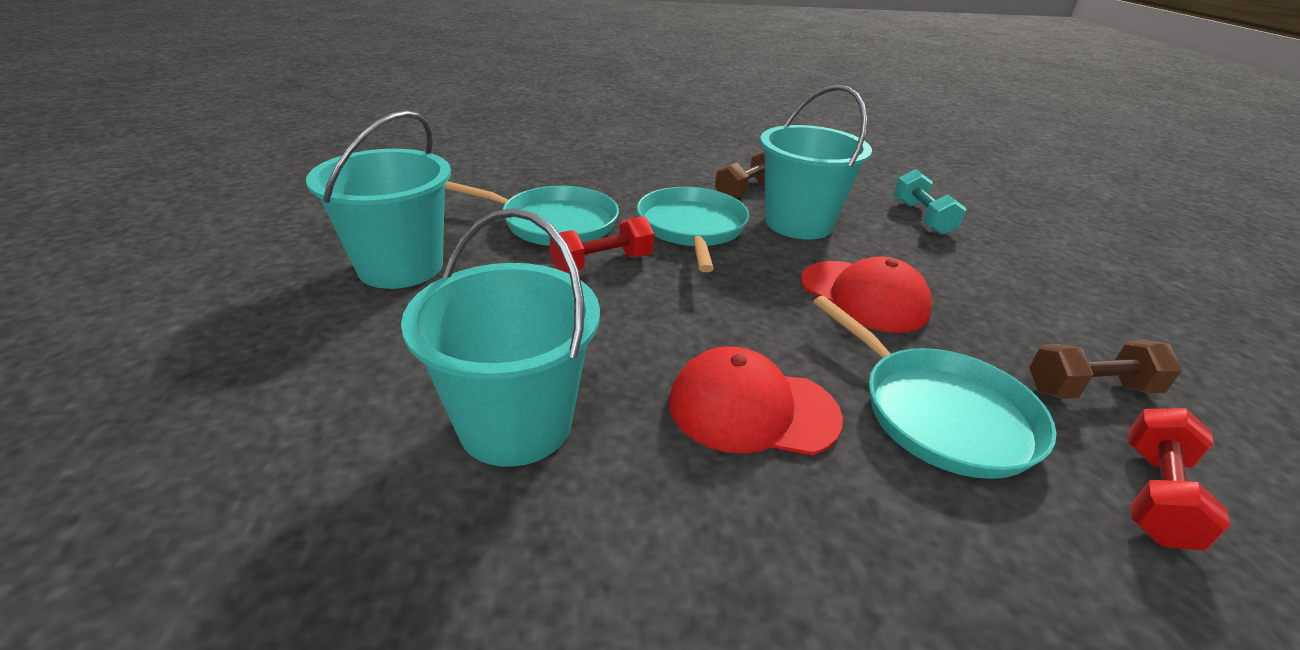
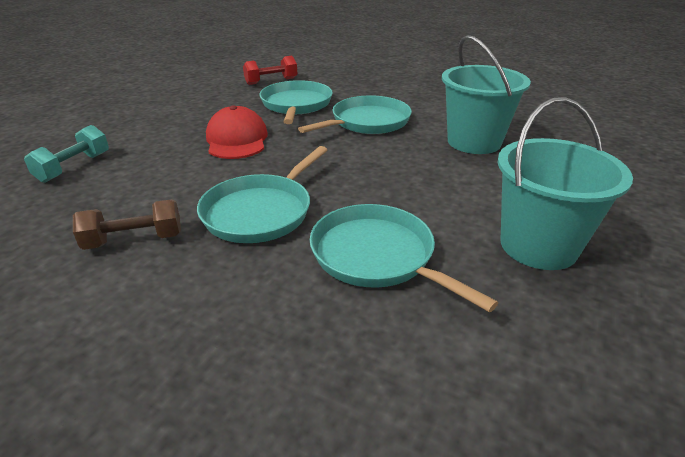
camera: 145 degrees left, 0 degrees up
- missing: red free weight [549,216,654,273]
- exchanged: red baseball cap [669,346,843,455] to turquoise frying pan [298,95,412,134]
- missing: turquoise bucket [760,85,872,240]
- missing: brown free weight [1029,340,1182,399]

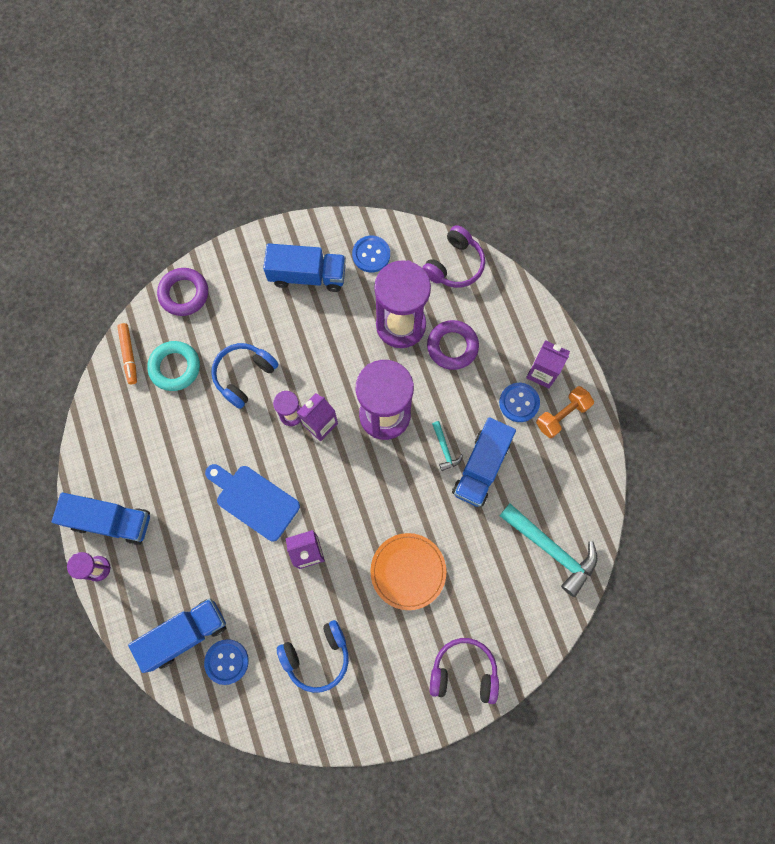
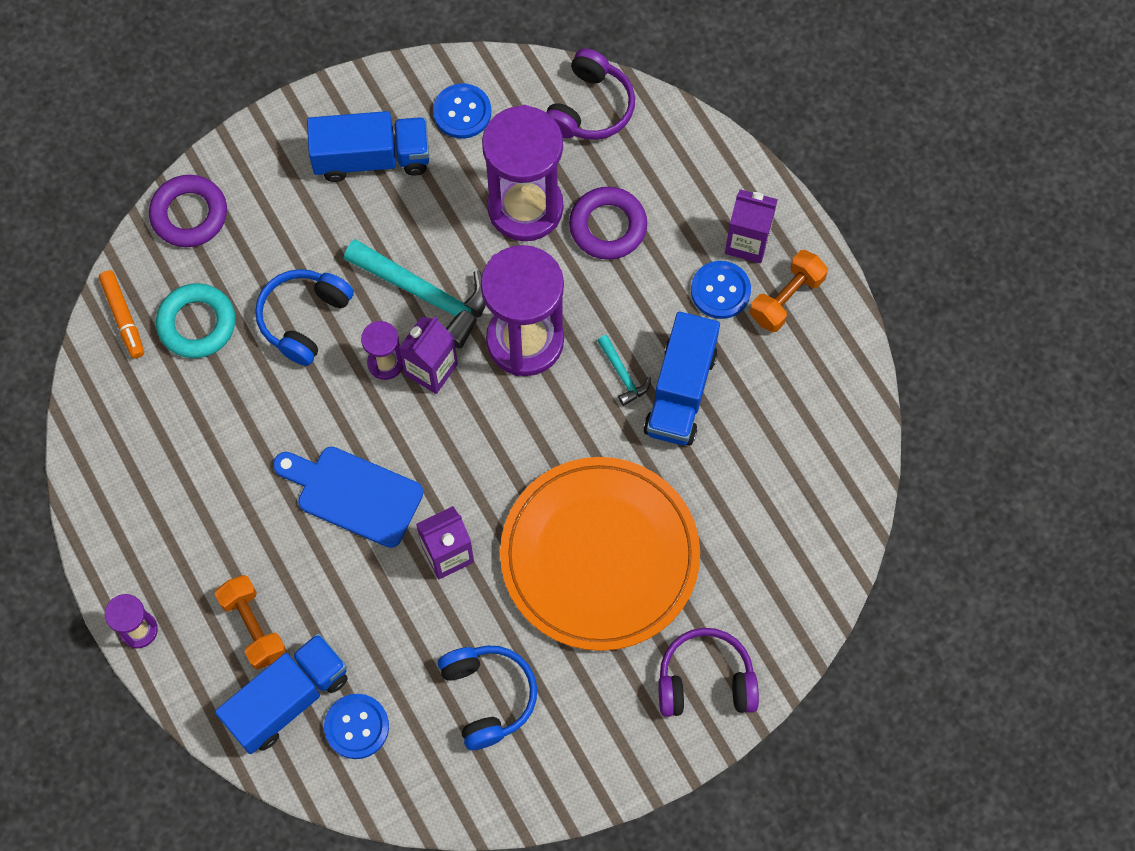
camera: 10 degrees left, 5 degrees down
- missing: cobalt lorry [52,493,150,545]
- spun: cobalt over-ear headphones [277,620,349,693] = [438,645,537,750] 75 degrees counterclockwise
- size: bright orange dinner plate [370,533,446,610] = [500,457,700,651] x1.77
- relocated: turquoise carpenter's hammer [500,503,597,597] to [344,239,486,348]
- appeared: bright orange free weight [215,575,287,670]

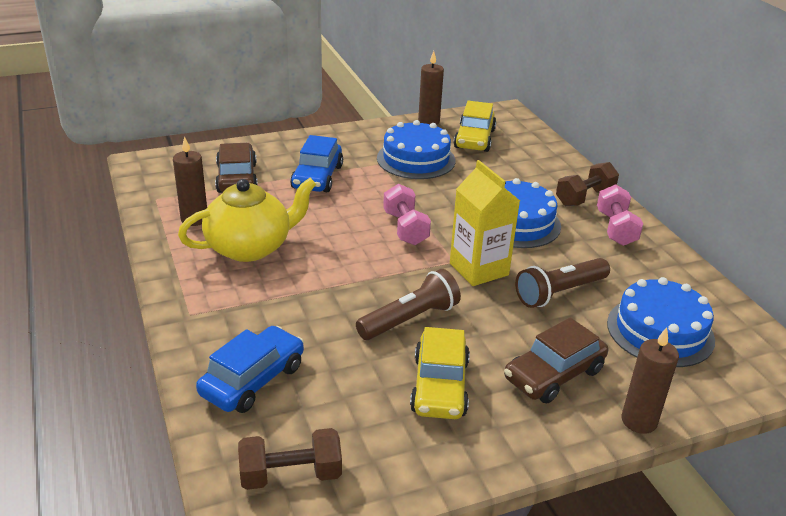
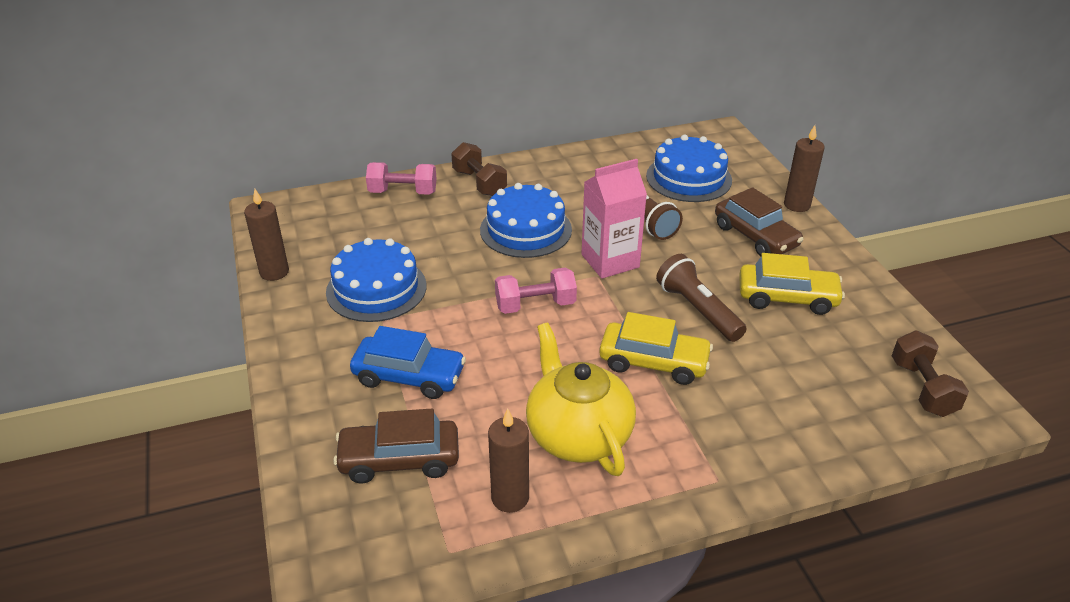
camera: 85 degrees left, 5 degrees up
- missing: cobalt toy car [196,326,304,413]
- colour: bright yellow carton [450,160,520,286] to rose-pink carton [582,159,647,279]
- relocated: bright yellow toy car [454,101,496,152] to [599,312,713,385]
- relocated: rose-pink free weight [597,184,643,246] to [366,162,437,195]

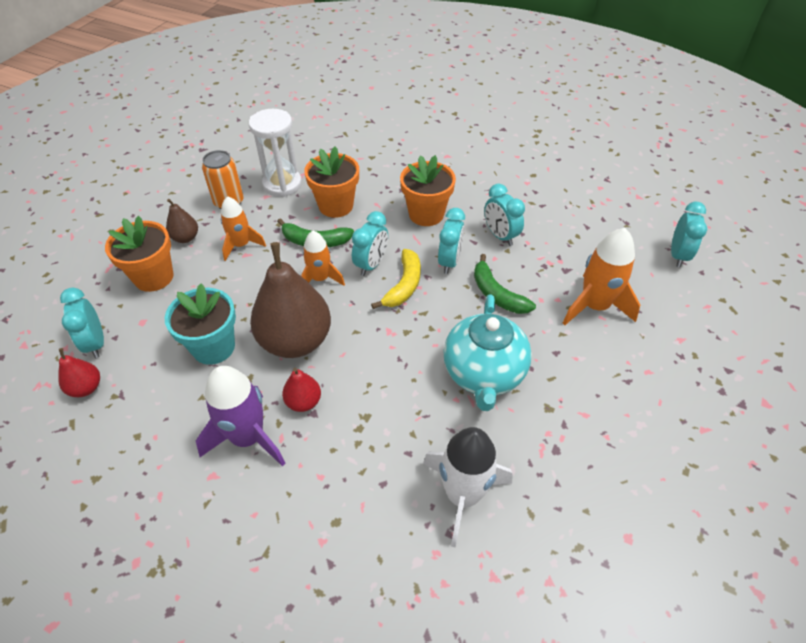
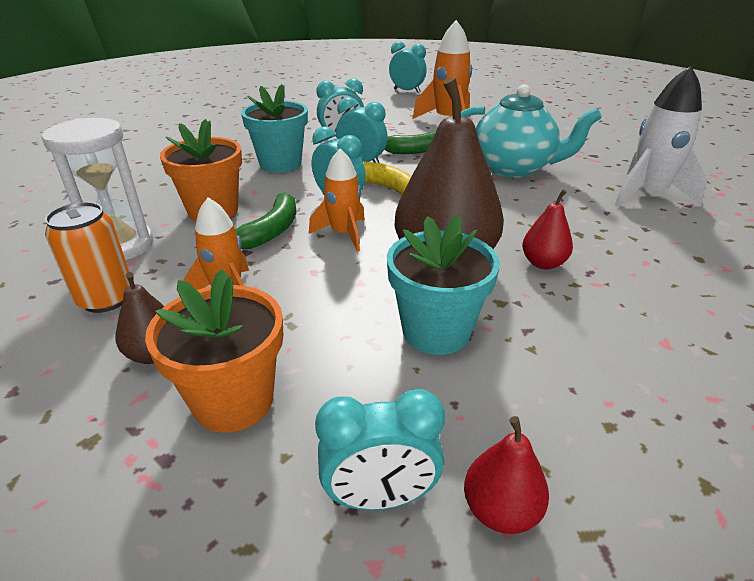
camera: 75 degrees left, 15 degrees down
- missing: violet rocket [196,366,285,467]
- colour: bright orange potted plant [400,155,456,226] to turquoise potted plant [241,84,308,172]

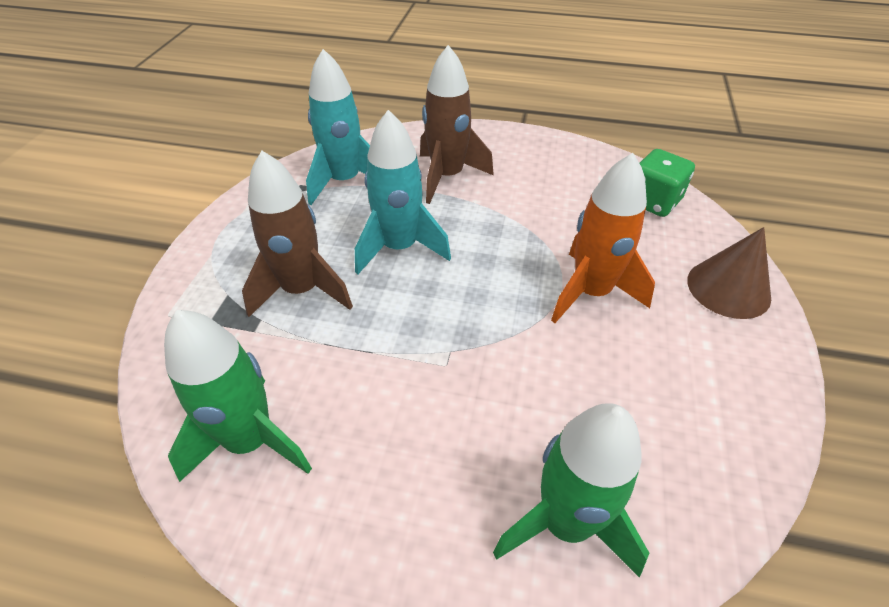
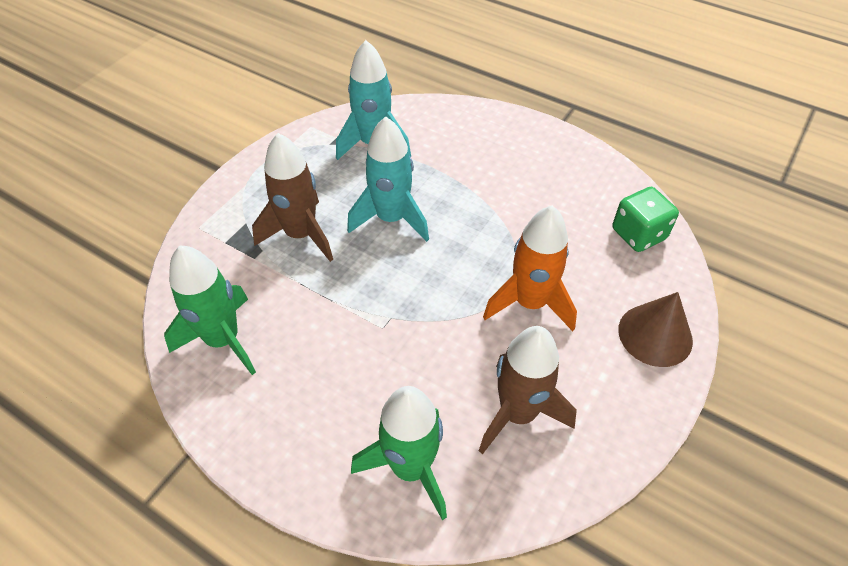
camera: 20 degrees right, 5 degrees up
- relocated: brown rocket [420,45,494,204] to [479,326,577,454]

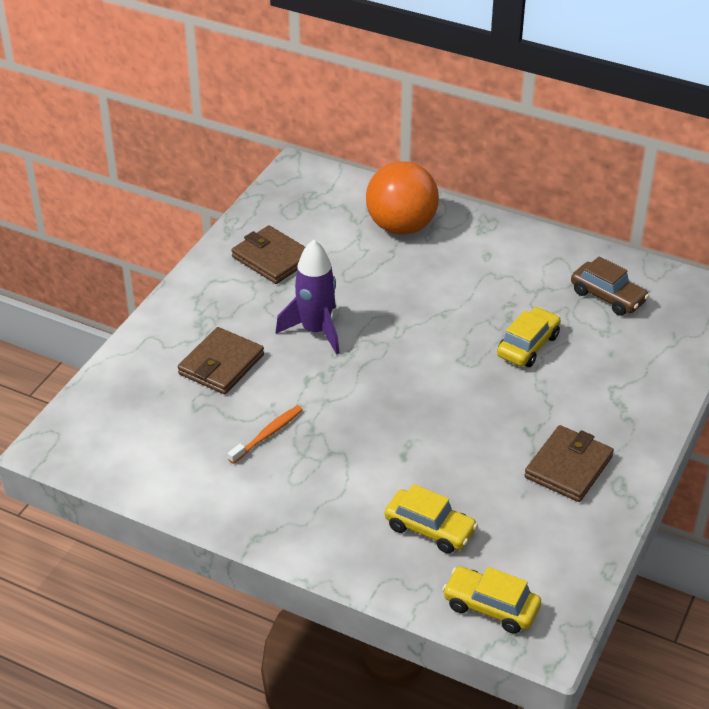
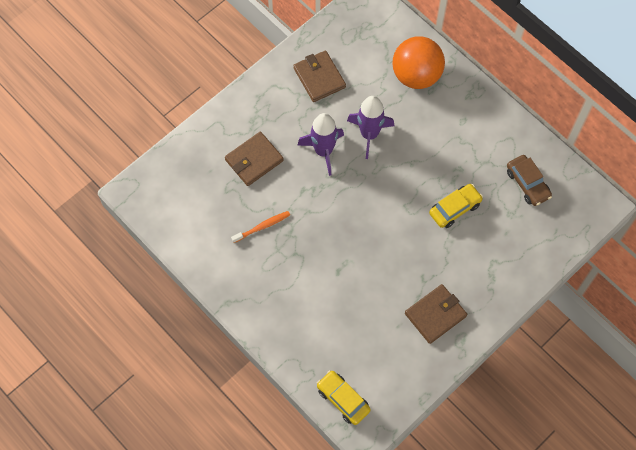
camera: 20 degrees right, 25 degrees up
- missing: bright yellow toy car [385,484,478,553]
- appeared: violet rocket [347,96,395,159]

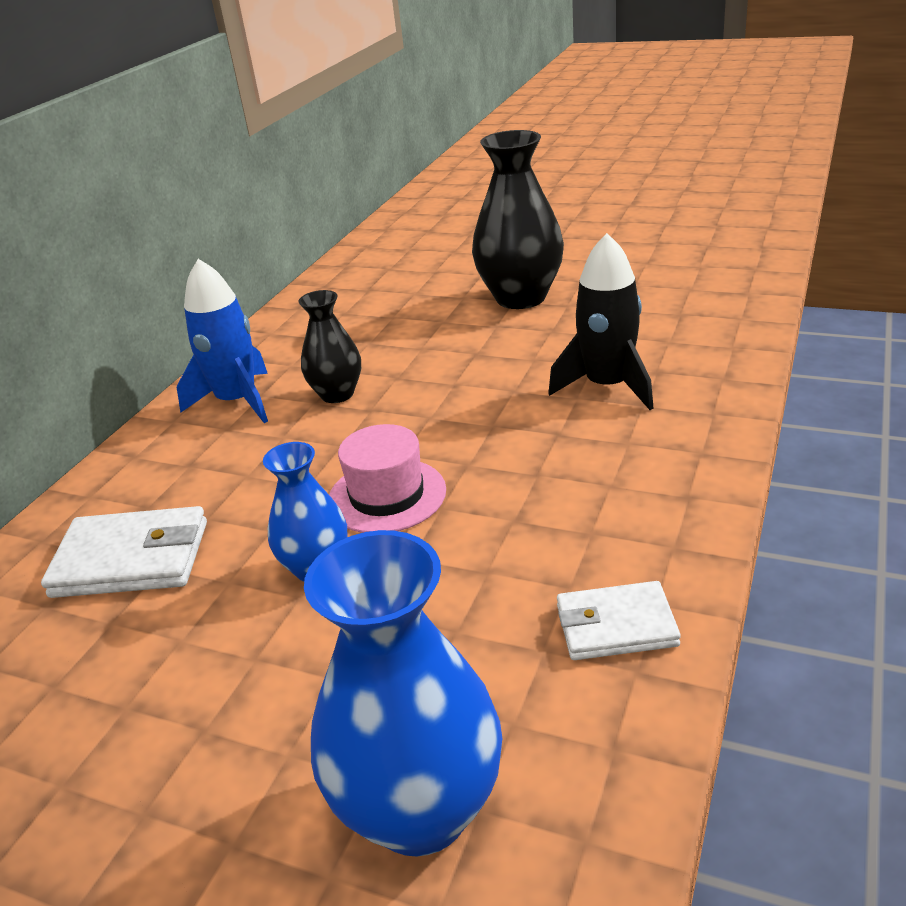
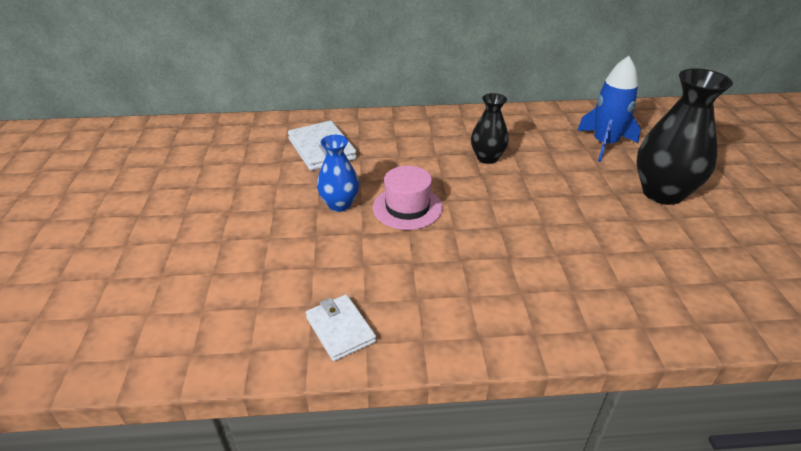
camera: 60 degrees right, 5 degrees up
- relocated: cobalt rocket [177,259,268,423] to [577,56,641,162]
- missing: cobalt vase [304,530,502,856]
- missing: ebony rocket [548,233,653,410]

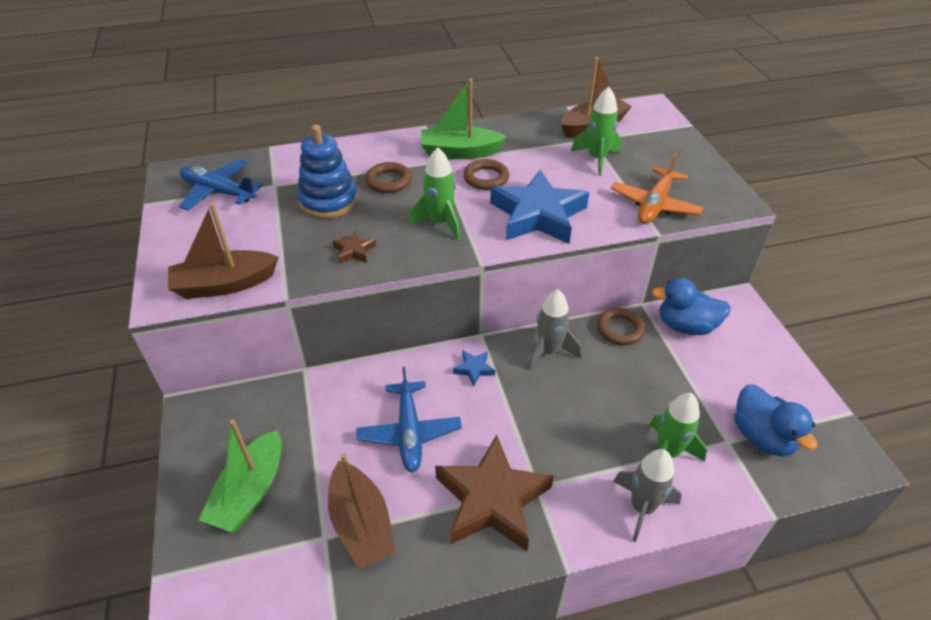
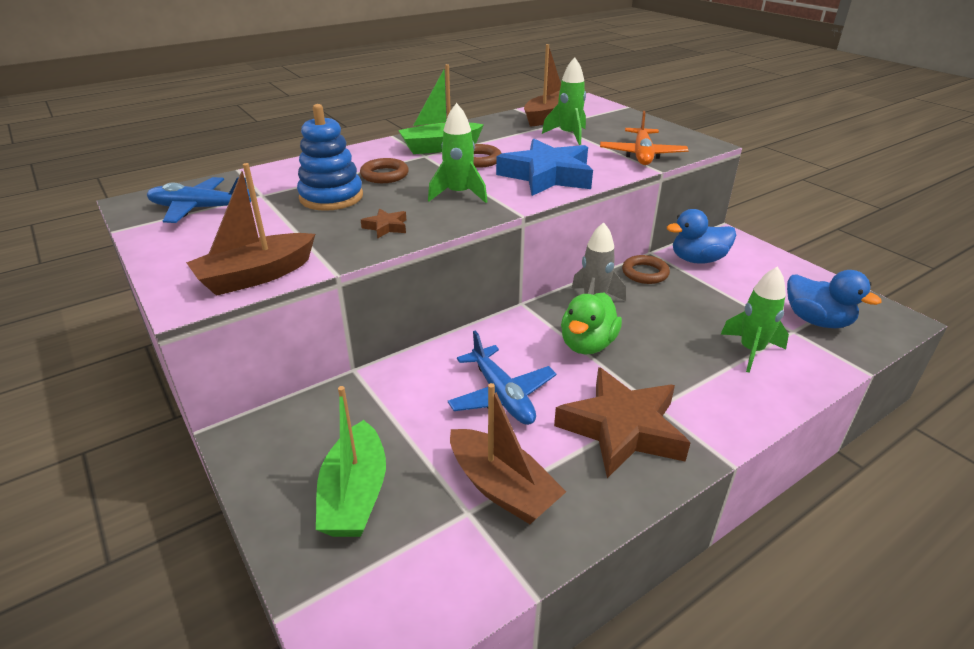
camera: 20 degrees left, 10 degrees down
- missing: cobalt five-pointed star [453,350,495,387]
- missing: ash-grey rocket [613,449,682,542]
- appeared: green rubber duck [561,293,622,354]

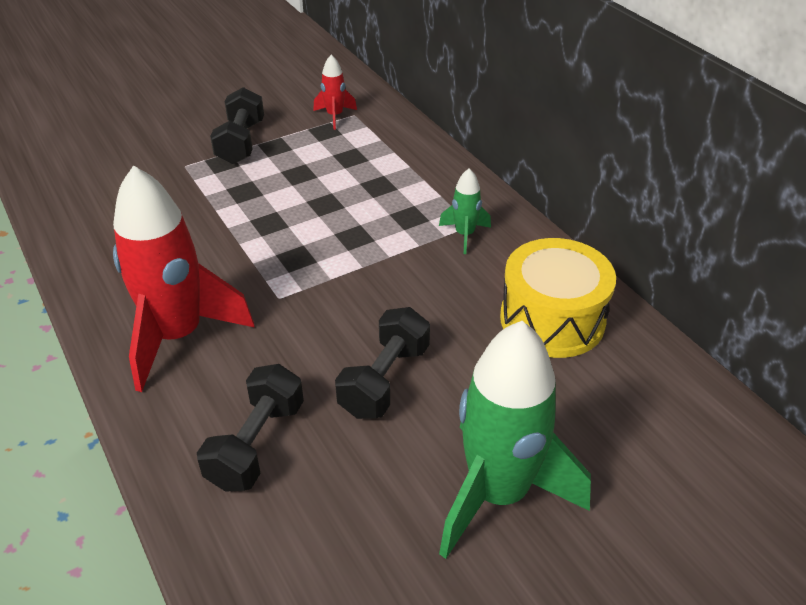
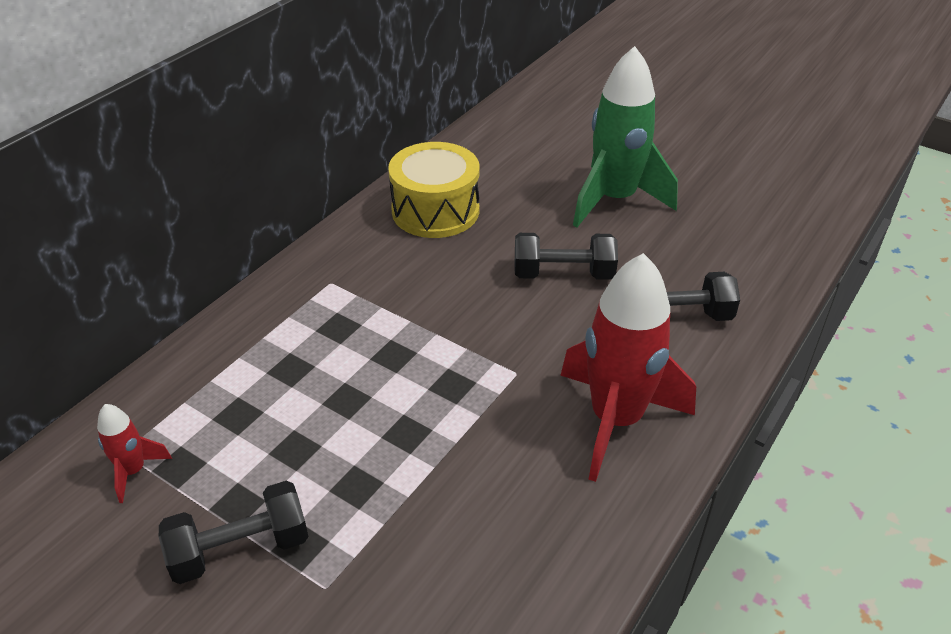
camera: 115 degrees left, 0 degrees up
- missing: green rocket [439,168,491,254]

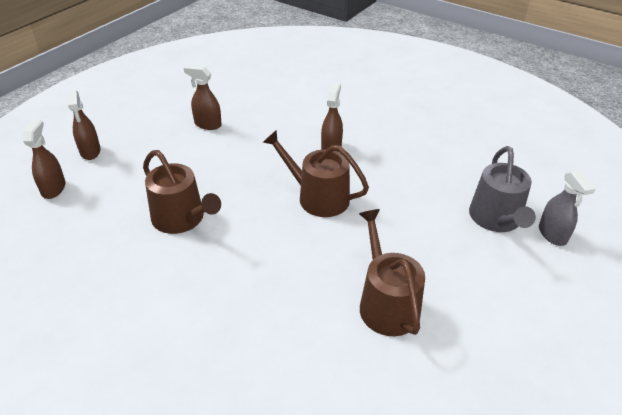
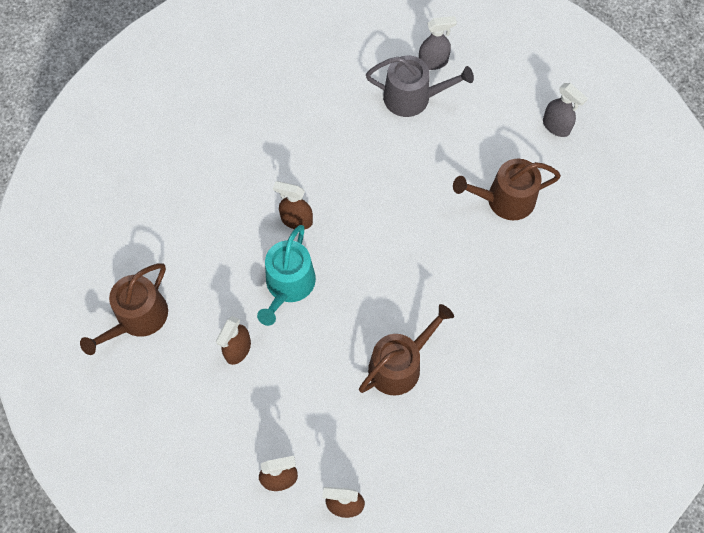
camera: 85 degrees left, 25 degrees up
- relocated: brown sprinkling can [263,130,369,217] to [80,263,168,355]
- appeared: turquoise sprinkling can [257,225,316,326]
- appeared: ash-grey spray cleaner [543,83,588,137]

